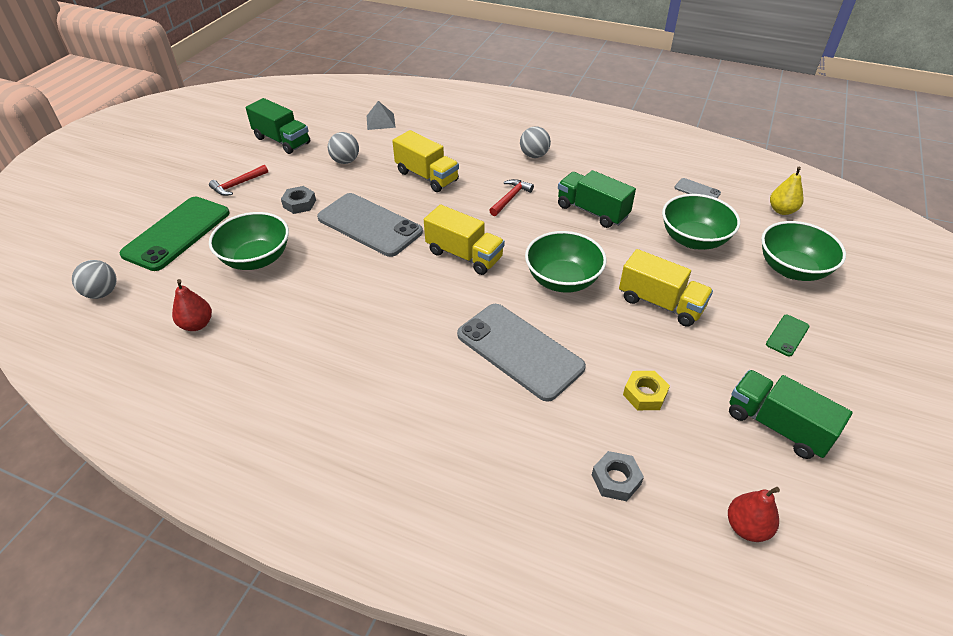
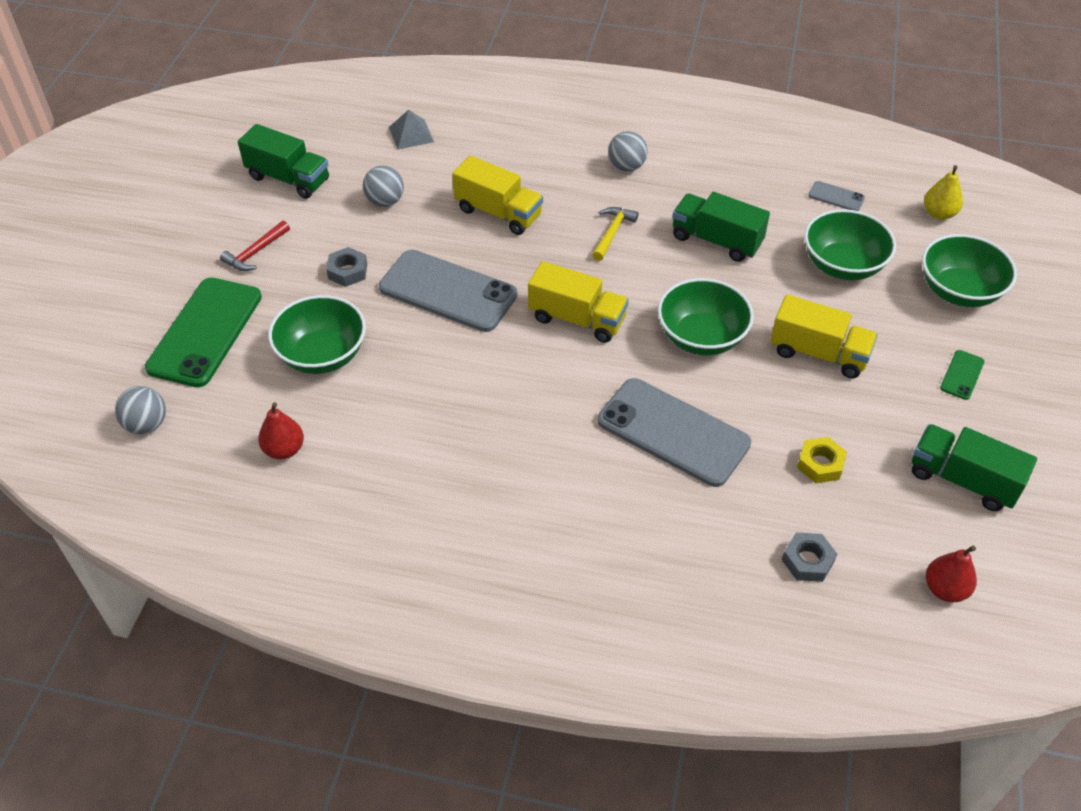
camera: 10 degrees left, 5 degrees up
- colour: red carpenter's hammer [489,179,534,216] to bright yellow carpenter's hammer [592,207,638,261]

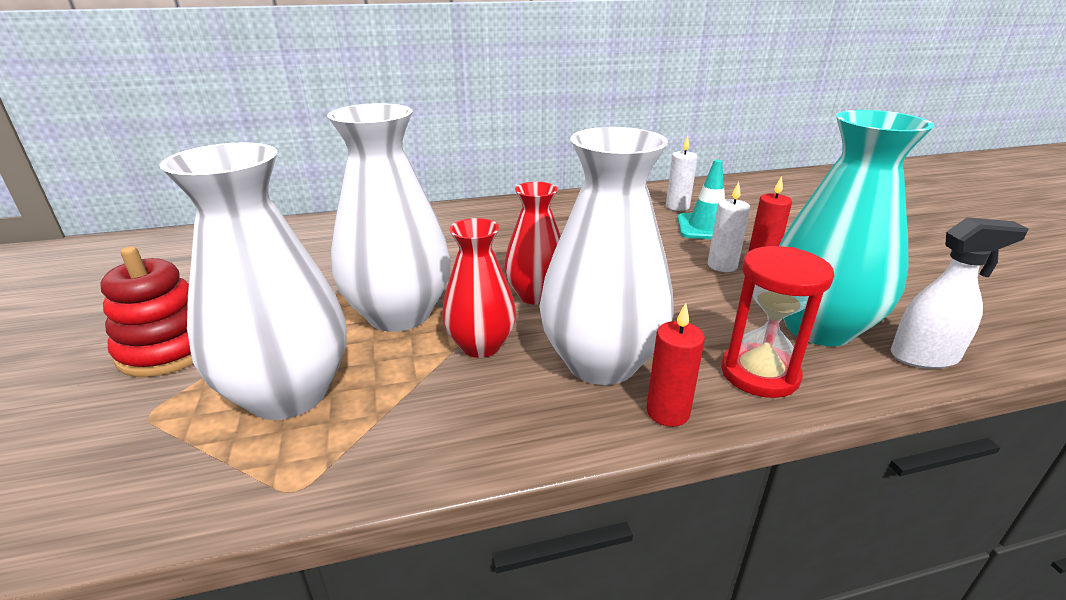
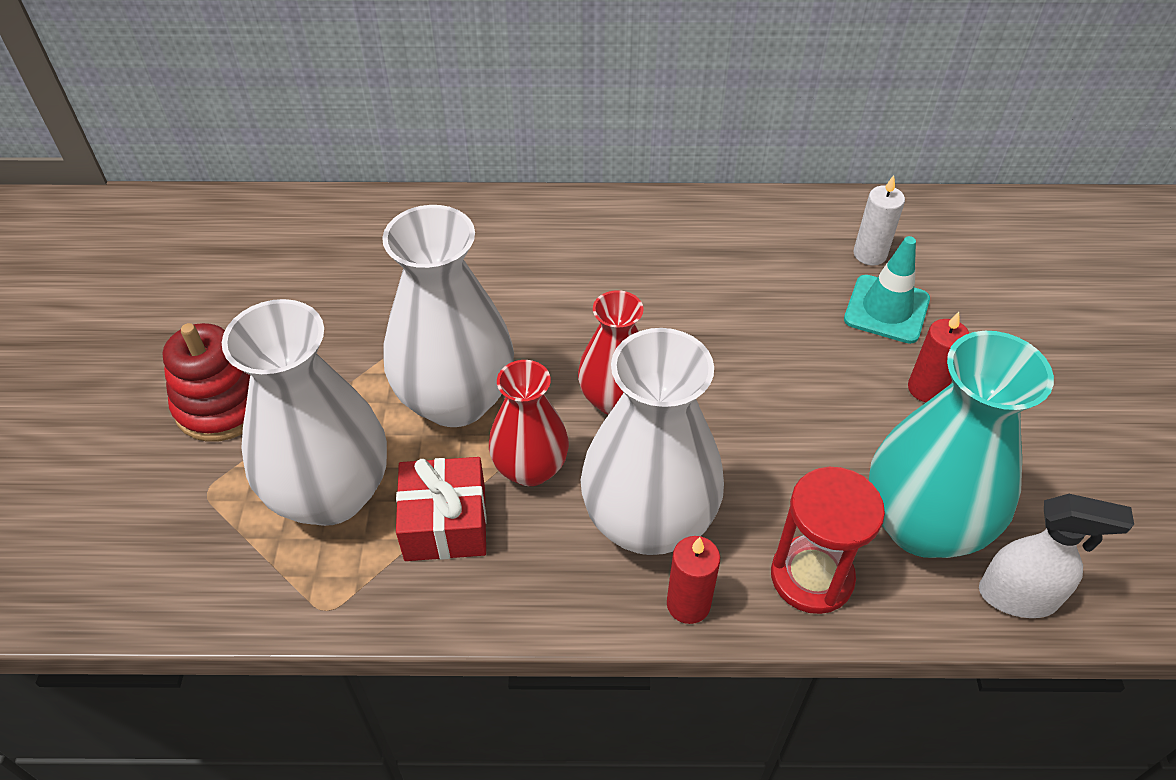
camera: 15 degrees right, 20 degrees up
- missing: pure white candle [708,182,750,272]
- appeared: red present [396,457,487,561]

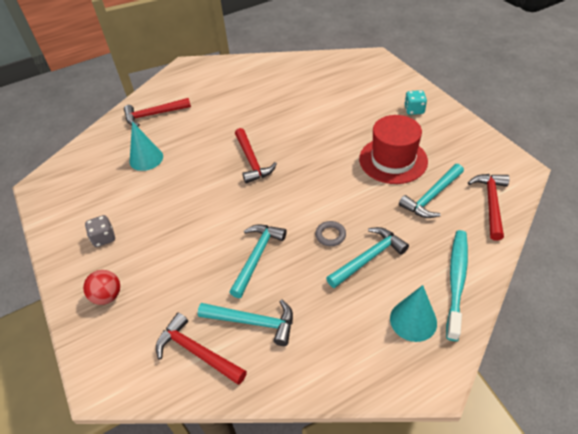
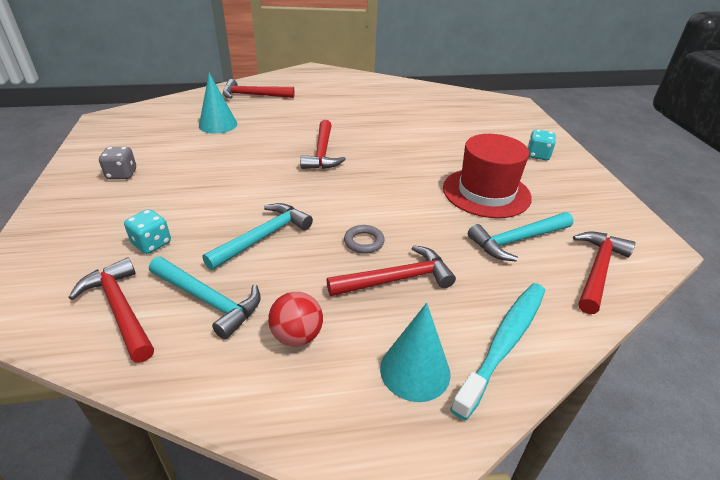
camera: 15 degrees right, 10 degrees down
- relocated: red ball [83,270,120,305] to [268,292,323,347]
- colour: turquoise carpenter's hammer [326,227,409,288] to red carpenter's hammer [327,245,456,296]
- appeared: turquoise dice [124,209,171,254]

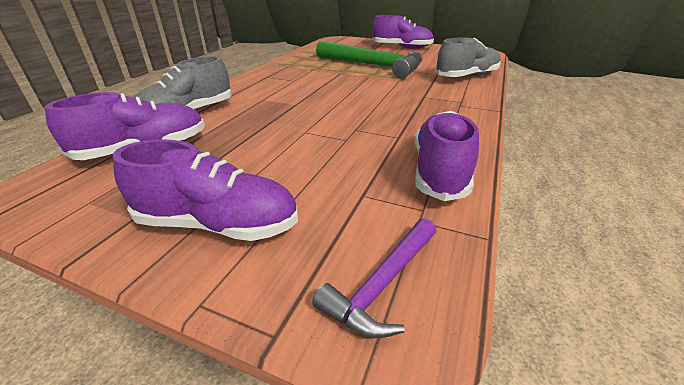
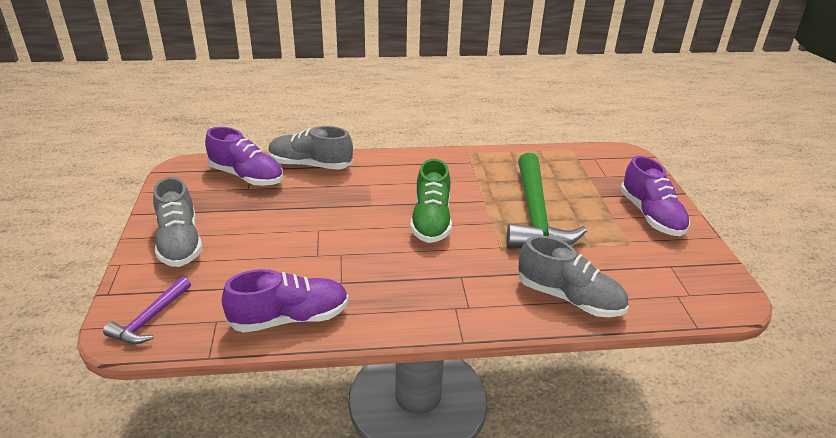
camera: 60 degrees right, 0 degrees up
- colour: violet shoe [113,139,298,241] to ash-grey shoe [153,177,202,267]
- spun: violet carpenter's hammer [312,218,436,338] = [103,277,191,344] 75 degrees counterclockwise
- appeared: green shoe [410,159,452,243]

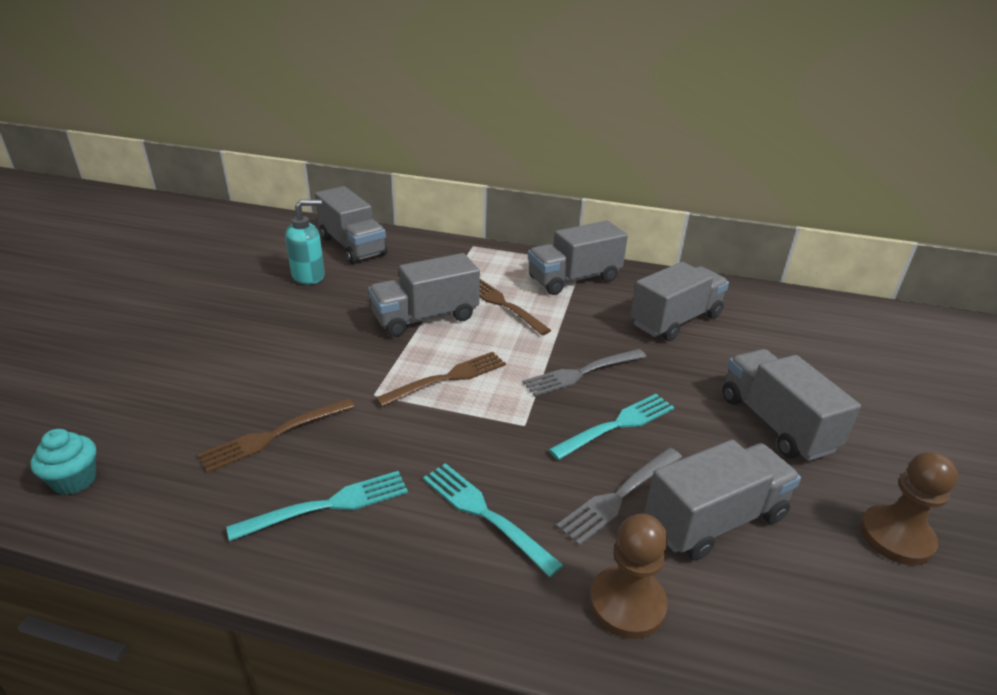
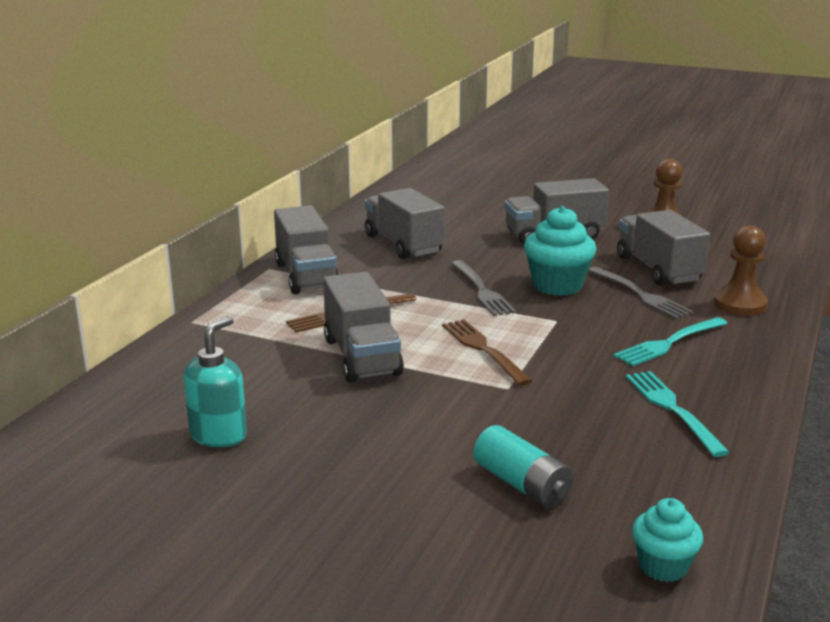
camera: 80 degrees left, 10 degrees down
- missing: brown dinner fork [198,398,355,473]
- spun: turquoise pump bottle [285,199,325,285] = [184,316,247,448] 45 degrees clockwise
- missing: ash-grey lorry [315,186,388,264]
- exchanged: turquoise dinner fork [548,394,674,460] to turquoise cupcake [524,206,597,296]
- appeared: turquoise battery [473,425,573,508]

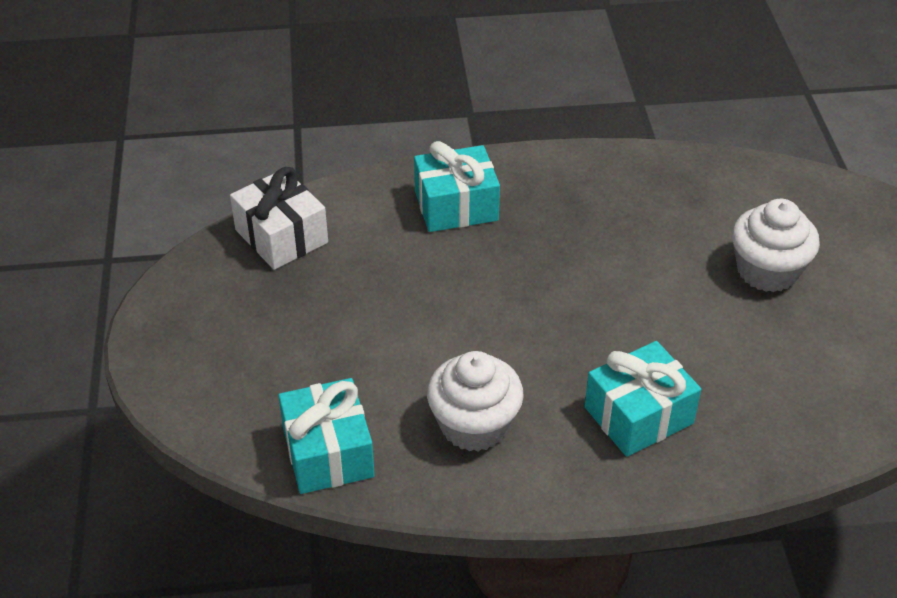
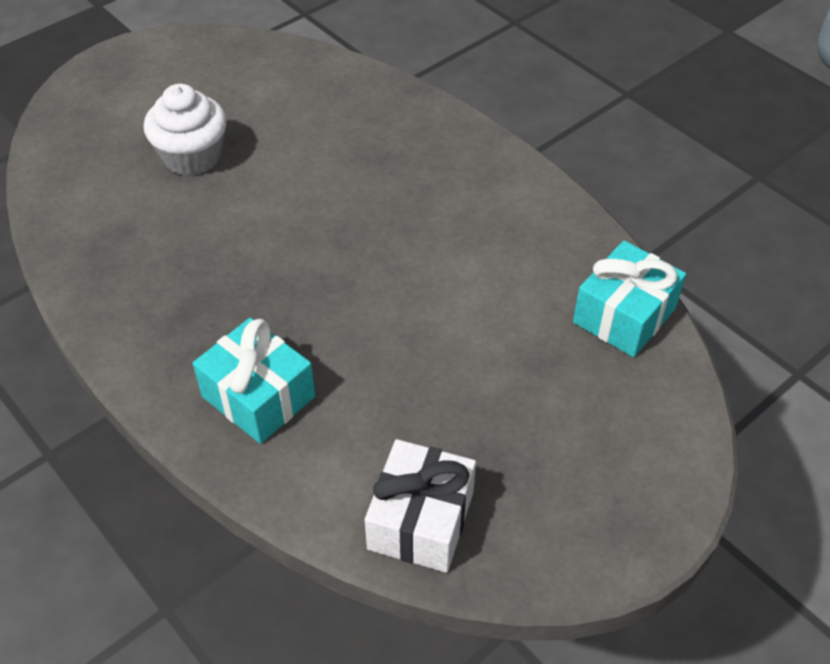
camera: 125 degrees left, 5 degrees up
- missing: pure white cupcake [427,351,524,451]
- missing: turquoise present [584,341,701,457]

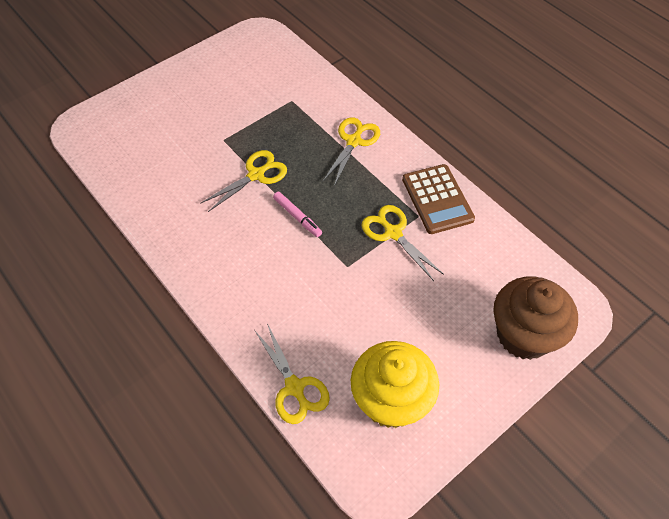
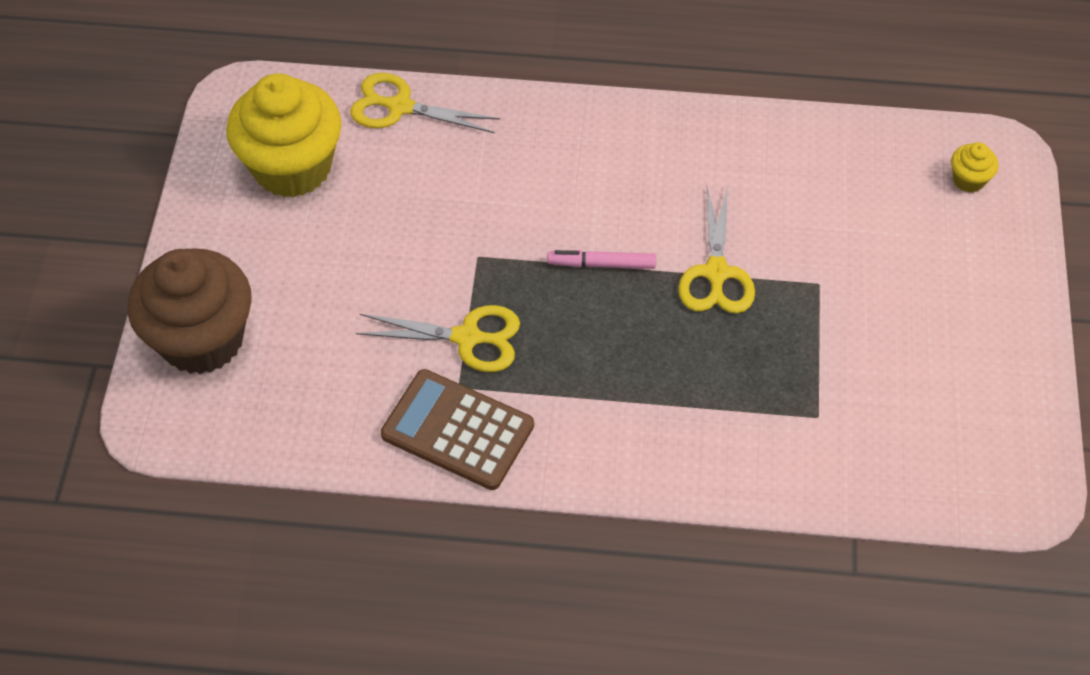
camera: 135 degrees right, 0 degrees up
- missing: bright yellow scissors [323,117,380,186]
- appeared: bright yellow cupcake [951,142,998,193]

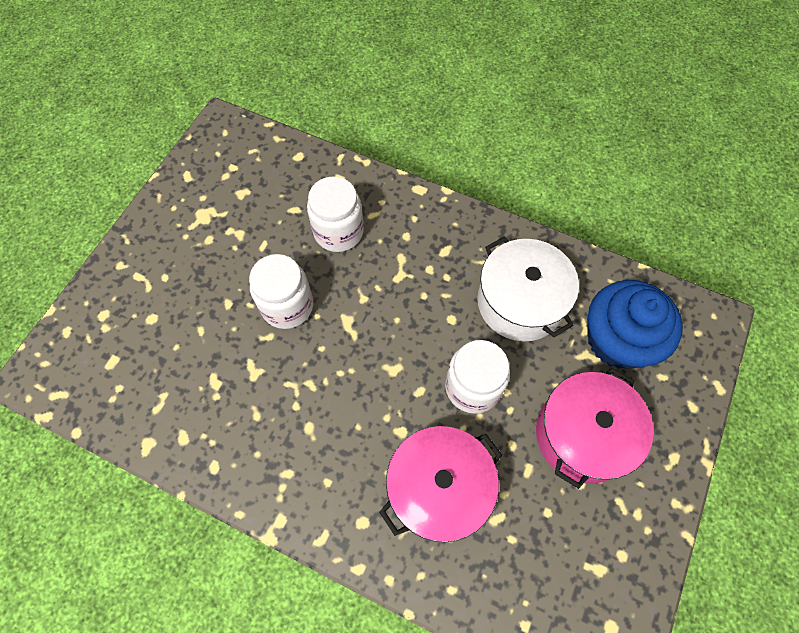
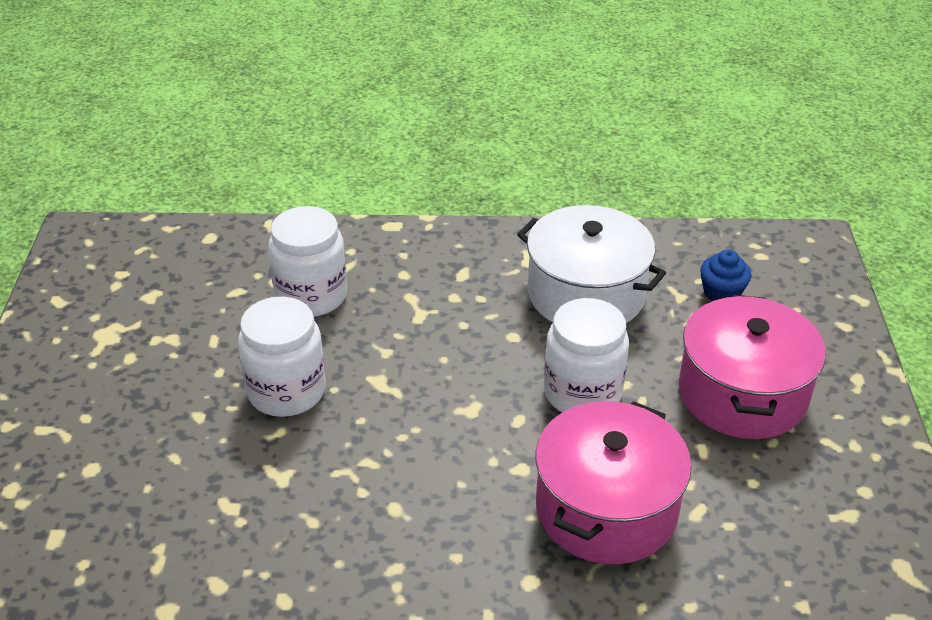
camera: 25 degrees left, 25 degrees down
- size: cobalt cupcake [587,280,683,369] = [700,249,752,301] x0.44

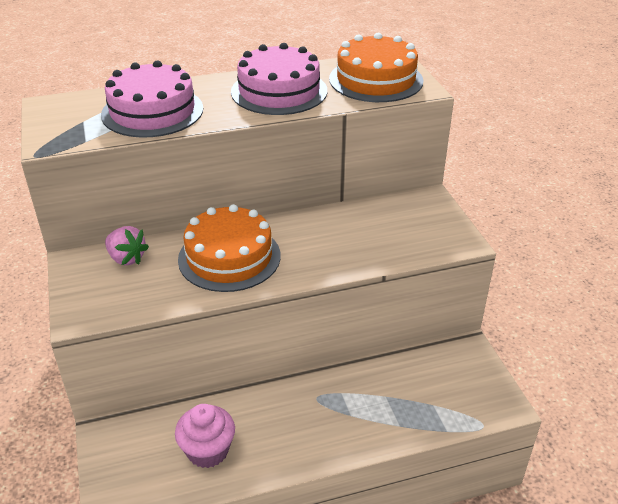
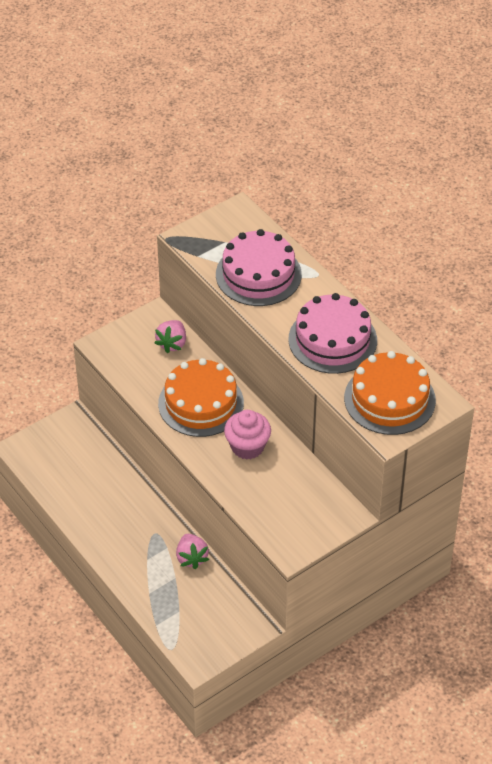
camera: 70 degrees right, 10 degrees up
- relocated: rose-pink cupcake [175,404,235,468] to [224,410,271,460]
- appeared: rose-pink strawberry [176,534,209,569]

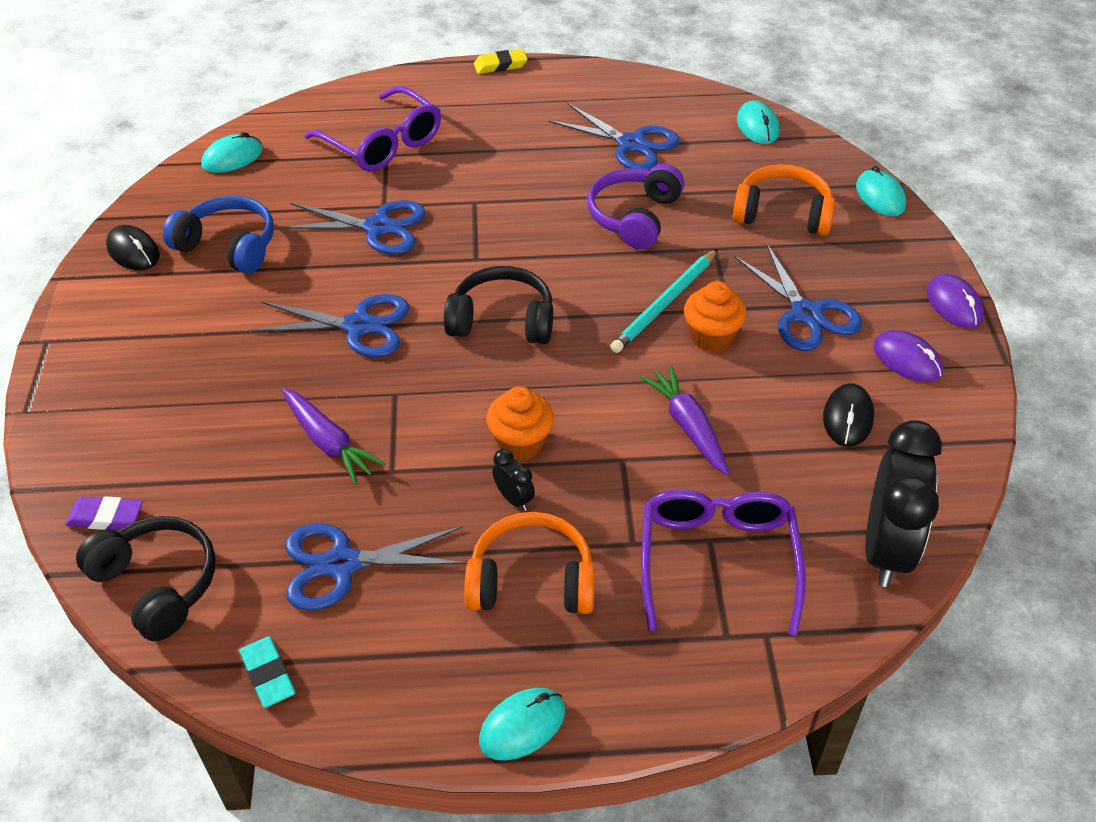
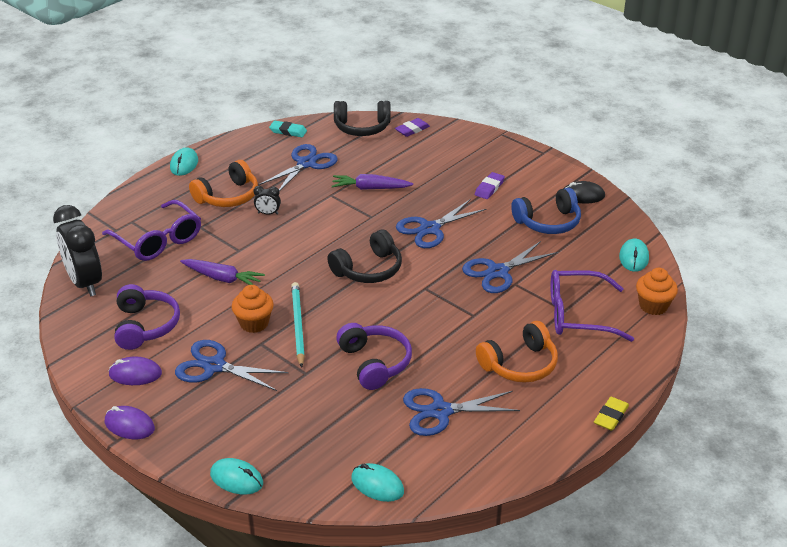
camera: 135 degrees right, 10 degrees down
- relocated: bright orange cupcake [486,386,554,460] to [636,268,678,315]
- relocated: bright orange over-ear headphones [733,164,836,236] to [476,321,558,383]
- exchanged: ebony mouse [823,383,874,447] to violet over-ear headphones [114,284,180,350]
- appeared: violet pencil eraser [475,172,505,199]

